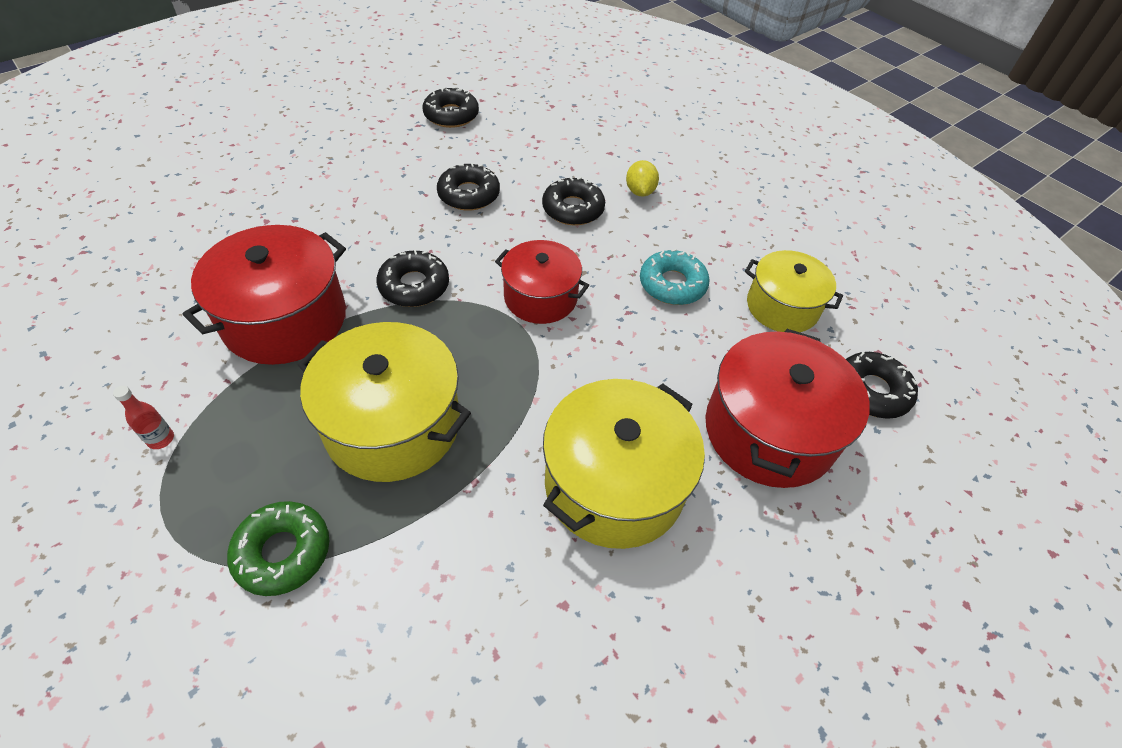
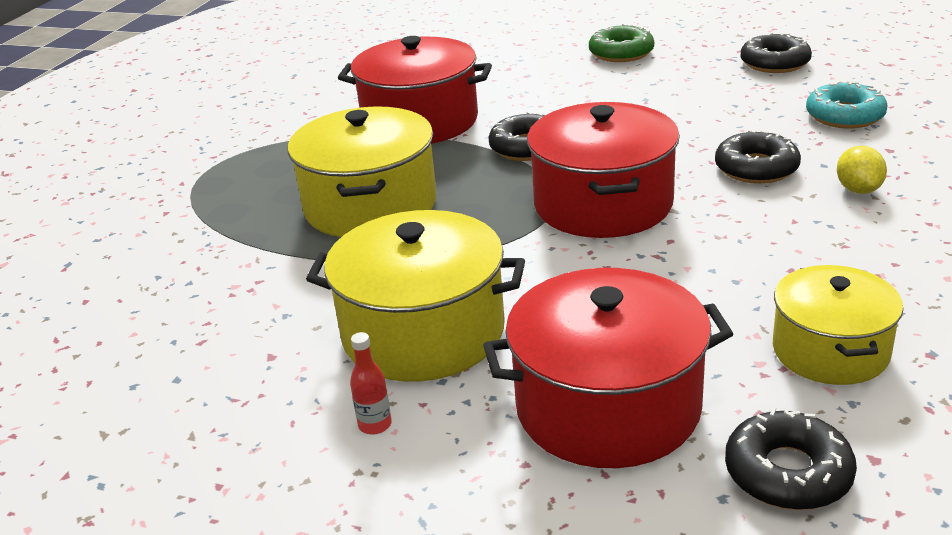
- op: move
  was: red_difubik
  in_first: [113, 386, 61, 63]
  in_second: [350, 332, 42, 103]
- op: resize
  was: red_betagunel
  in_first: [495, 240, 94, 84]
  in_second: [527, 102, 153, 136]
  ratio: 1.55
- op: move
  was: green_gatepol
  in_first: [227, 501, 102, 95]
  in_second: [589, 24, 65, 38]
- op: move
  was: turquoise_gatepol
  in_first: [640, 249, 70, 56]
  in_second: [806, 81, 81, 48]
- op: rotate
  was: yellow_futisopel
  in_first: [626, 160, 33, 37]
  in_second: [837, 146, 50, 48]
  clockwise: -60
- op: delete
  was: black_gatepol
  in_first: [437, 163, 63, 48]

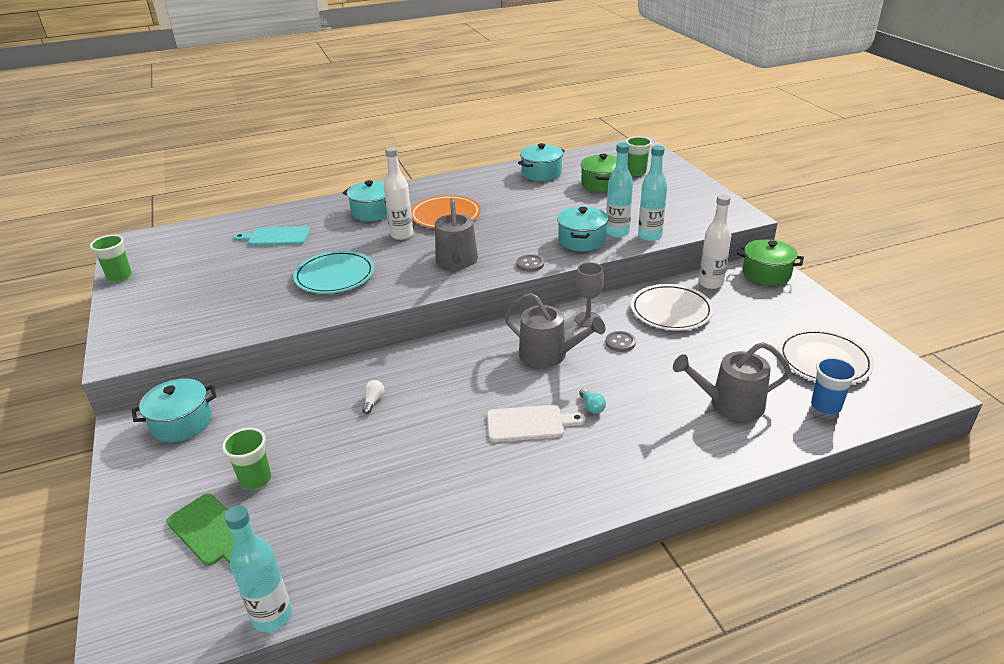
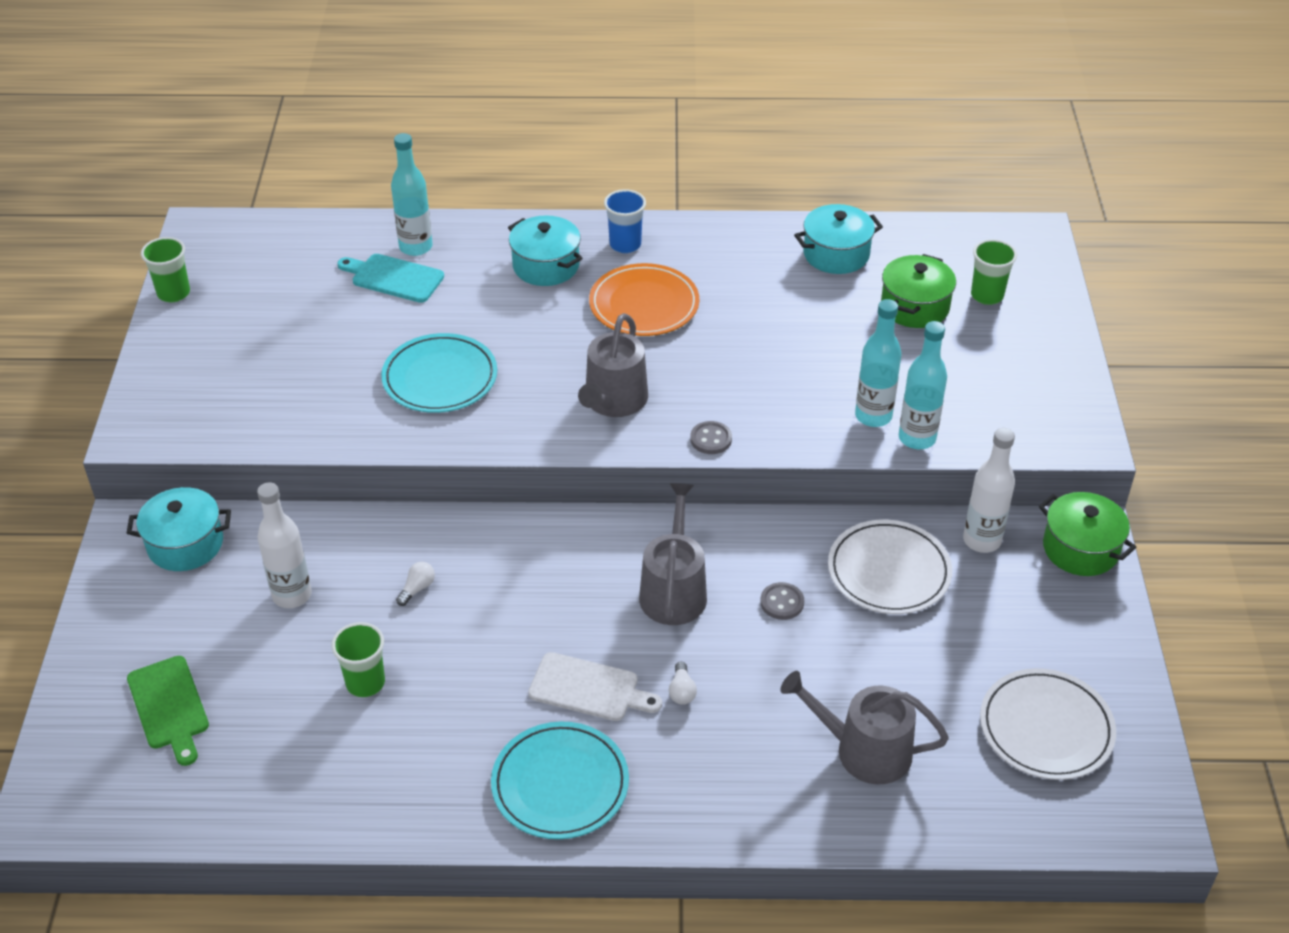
- op: move
  was: white_difubik
  in_first: [384, 147, 29, 93]
  in_second: [257, 482, 55, 126]
- op: move
  was: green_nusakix
  in_first: [222, 428, 49, 62]
  in_second: [331, 622, 54, 75]
- op: move
  was: turquoise_difubik
  in_first: [225, 505, 67, 127]
  in_second: [391, 133, 42, 123]
- op: insert
  now: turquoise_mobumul
  in_second: [491, 721, 138, 118]
- op: move
  was: blue_nusakix
  in_first: [811, 357, 47, 58]
  in_second: [604, 189, 42, 64]
- op: rotate
  was: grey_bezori
  in_first: [504, 293, 101, 75]
  in_second: [639, 483, 68, 142]
  clockwise: -135
- op: recolor
  was: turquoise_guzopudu
  now: white_guzopudu
  in_first: [579, 388, 27, 26]
  in_second: [669, 662, 28, 43]
- op: delete
  was: turquoise_betagunel
  in_first: [557, 206, 51, 45]
- op: delete
  was: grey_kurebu
  in_first: [575, 262, 29, 65]

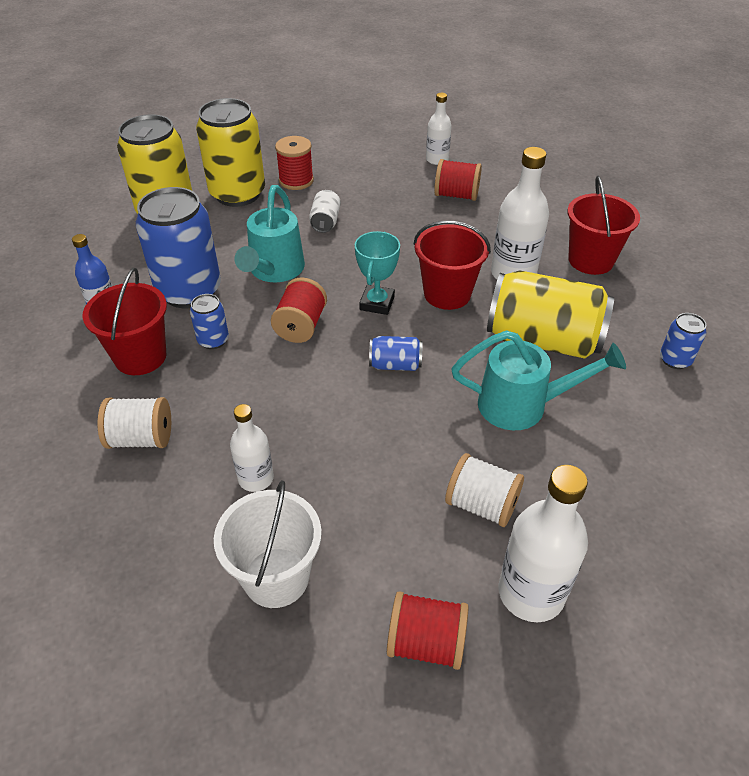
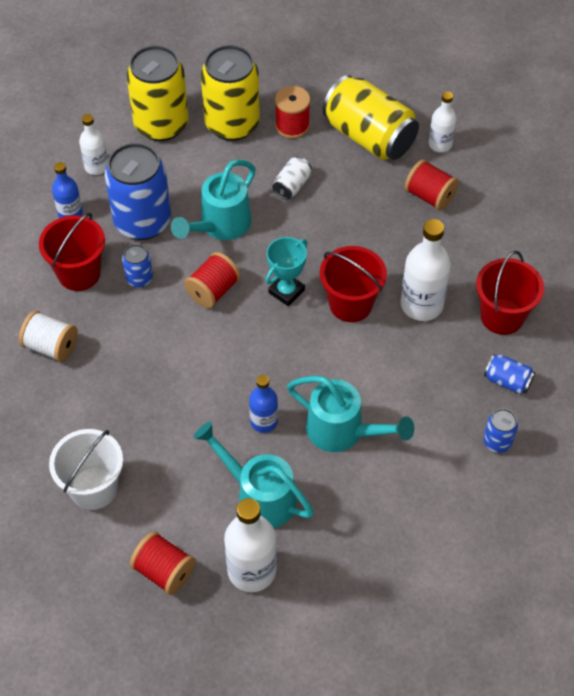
- op: move
  was: white_difubik
  in_first: [230, 404, 44, 88]
  in_second: [79, 114, 29, 61]
- op: replace
  was: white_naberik
  now: turquoise_bezori
  in_first: [445, 453, 79, 74]
  in_second: [193, 422, 121, 106]
- op: insert
  now: blue_difubik
  in_second: [249, 375, 29, 58]
- op: move
  was: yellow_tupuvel
  in_first: [487, 270, 127, 89]
  in_second: [322, 75, 97, 85]
- op: move
  was: blue_tupuvel
  in_first: [369, 336, 54, 35]
  in_second: [484, 354, 51, 40]

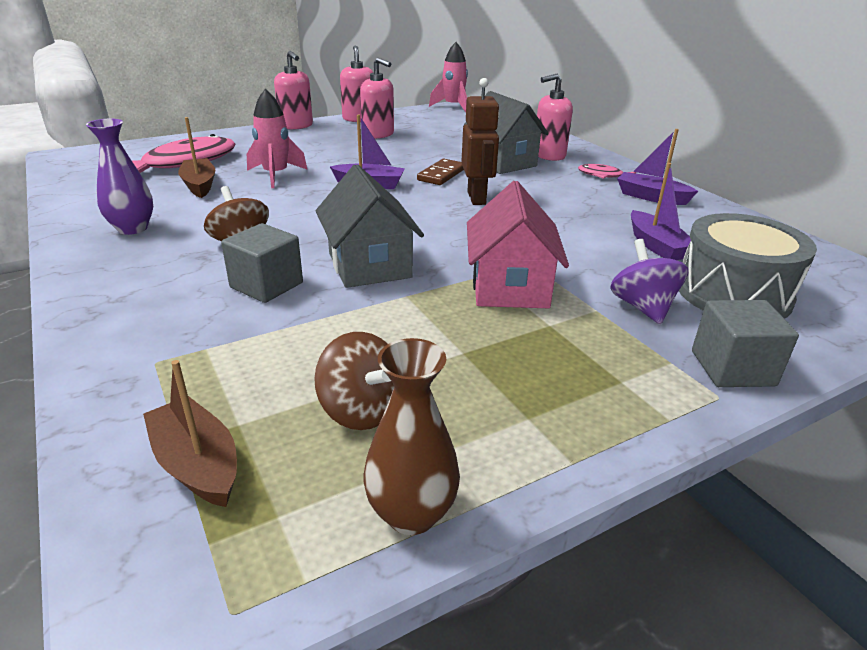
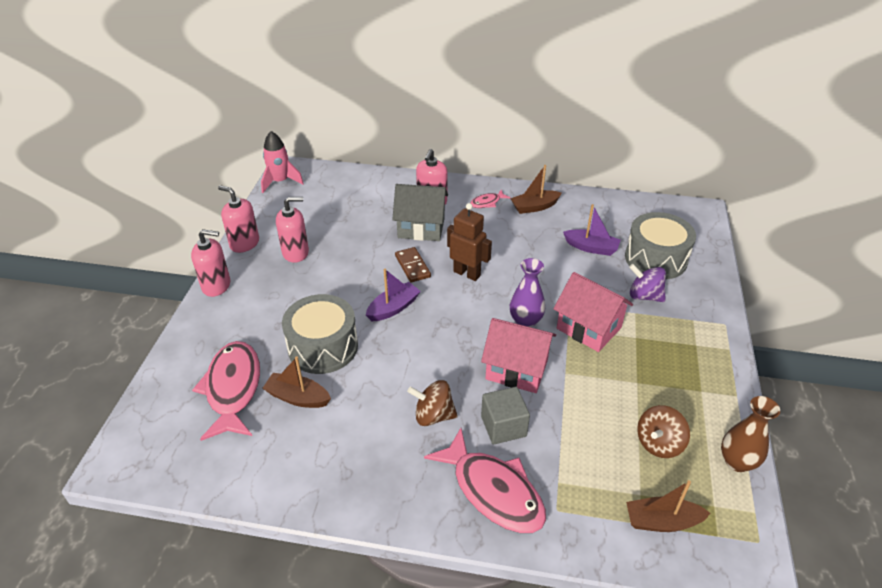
- op: replace
  was: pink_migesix
  now: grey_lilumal
  in_first: [247, 89, 60, 99]
  in_second: [282, 294, 76, 80]
- op: insert
  now: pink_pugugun
  in_second: [424, 428, 122, 105]
- op: recolor
  was: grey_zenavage
  now: pink_zenavage
  in_first: [316, 164, 108, 124]
  in_second: [481, 318, 75, 75]
- op: recolor
  was: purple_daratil
  now: brown_daratil
  in_first: [617, 129, 81, 76]
  in_second: [510, 165, 52, 49]
- op: move
  was: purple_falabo
  in_first: [86, 119, 67, 116]
  in_second: [510, 258, 35, 70]
- op: rotate
  was: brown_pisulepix
  in_first: [314, 332, 80, 98]
  in_second: [637, 405, 53, 53]
  clockwise: 135
- op: delete
  was: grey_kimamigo
  in_first: [692, 300, 107, 87]

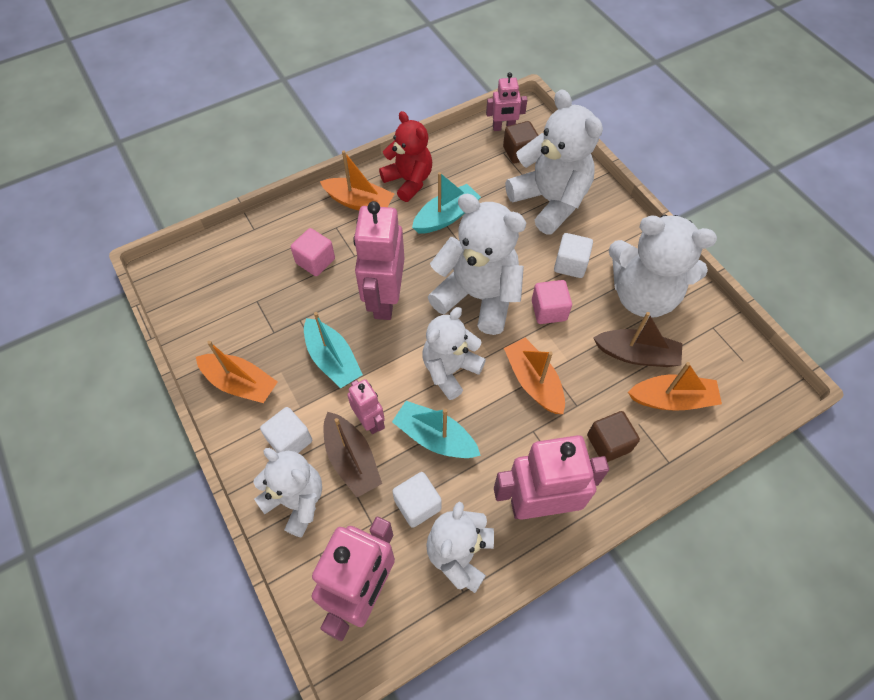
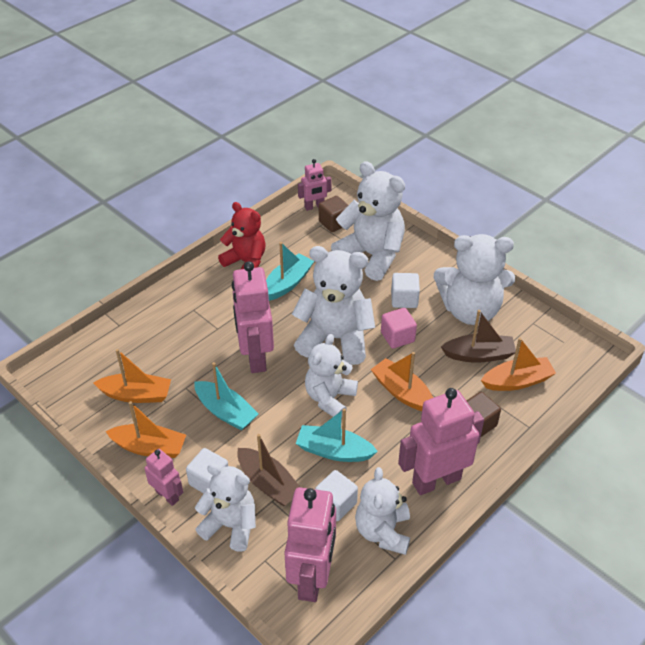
- op: move
  was: orange_daratil
  in_first: [320, 150, 74, 61]
  in_second: [93, 349, 78, 54]
- op: move
  was: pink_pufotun
  in_first: [347, 379, 38, 55]
  in_second: [144, 449, 39, 57]
- op: delete
  was: pink_kimamigo
  in_first: [291, 228, 44, 48]

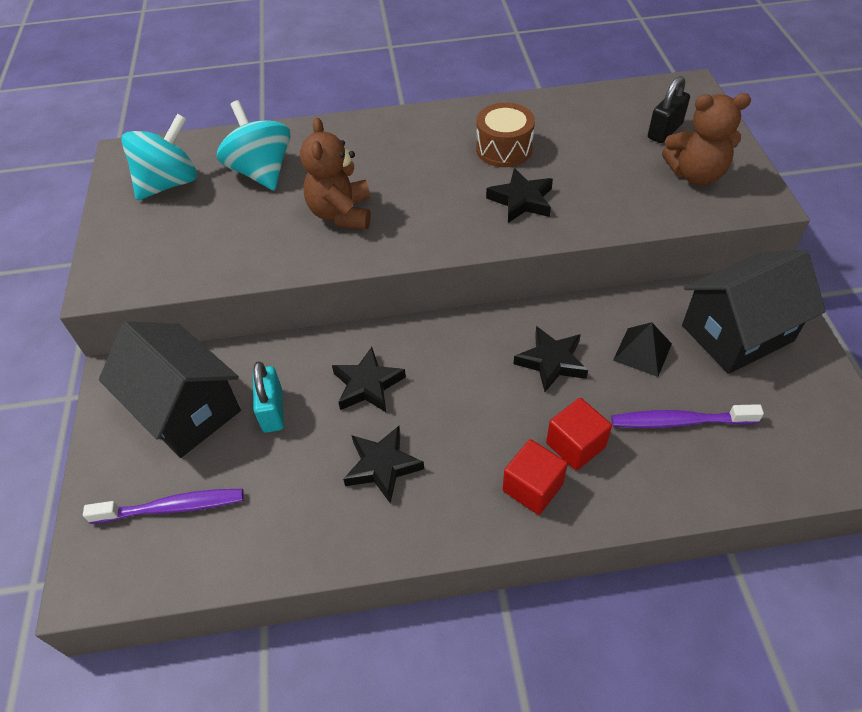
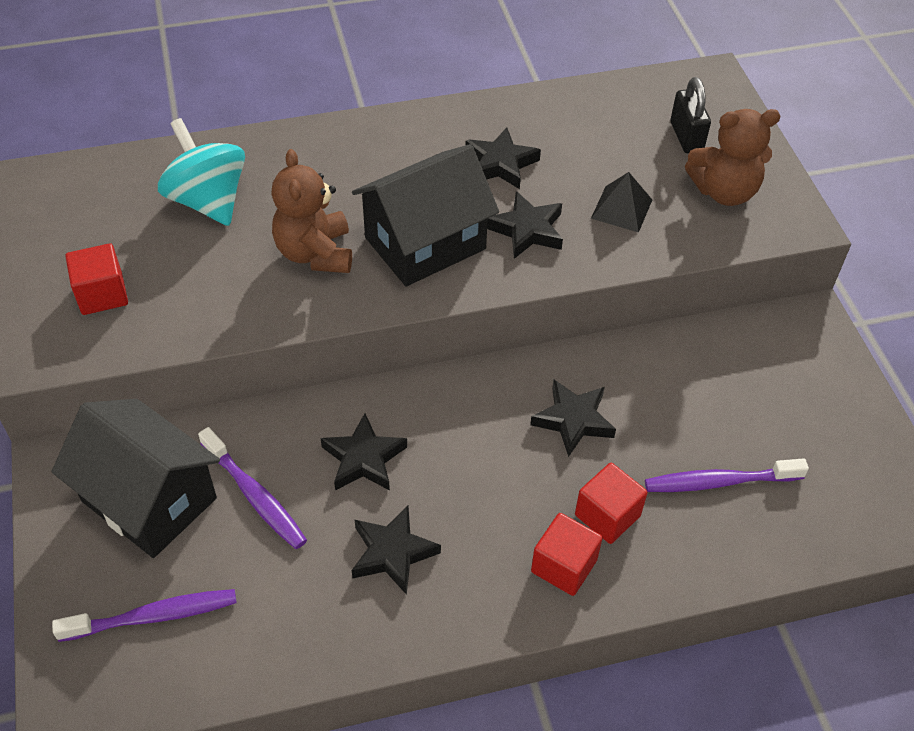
- op: insert
  now: red_kimamigo
  in_second: [65, 243, 63, 72]
- op: replace
  was: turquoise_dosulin
  now: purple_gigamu
  in_first: [253, 361, 31, 72]
  in_second: [198, 427, 109, 122]
- op: move
  was: black_zenavage
  in_first: [682, 249, 144, 125]
  in_second: [352, 144, 147, 142]
- op: replace
  was: brown_lilumal
  now: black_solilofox
  in_first: [476, 103, 59, 64]
  in_second: [466, 127, 75, 62]
- op: move
  was: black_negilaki
  in_first: [613, 322, 59, 55]
  in_second: [591, 172, 61, 61]
- op: rotate
  was: black_dosulin
  in_first: [648, 76, 42, 67]
  in_second: [671, 77, 40, 76]
  clockwise: -45
- op: delete
  was: turquoise_pisulepix
  in_first: [121, 114, 76, 86]

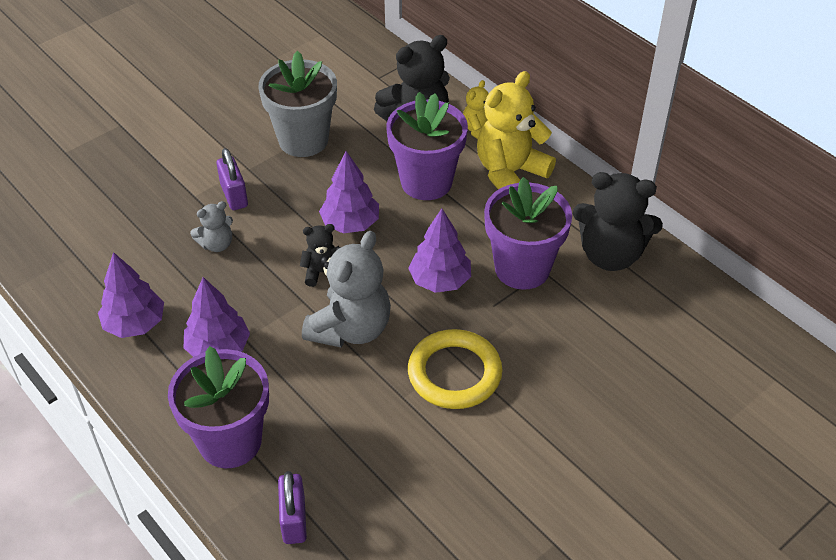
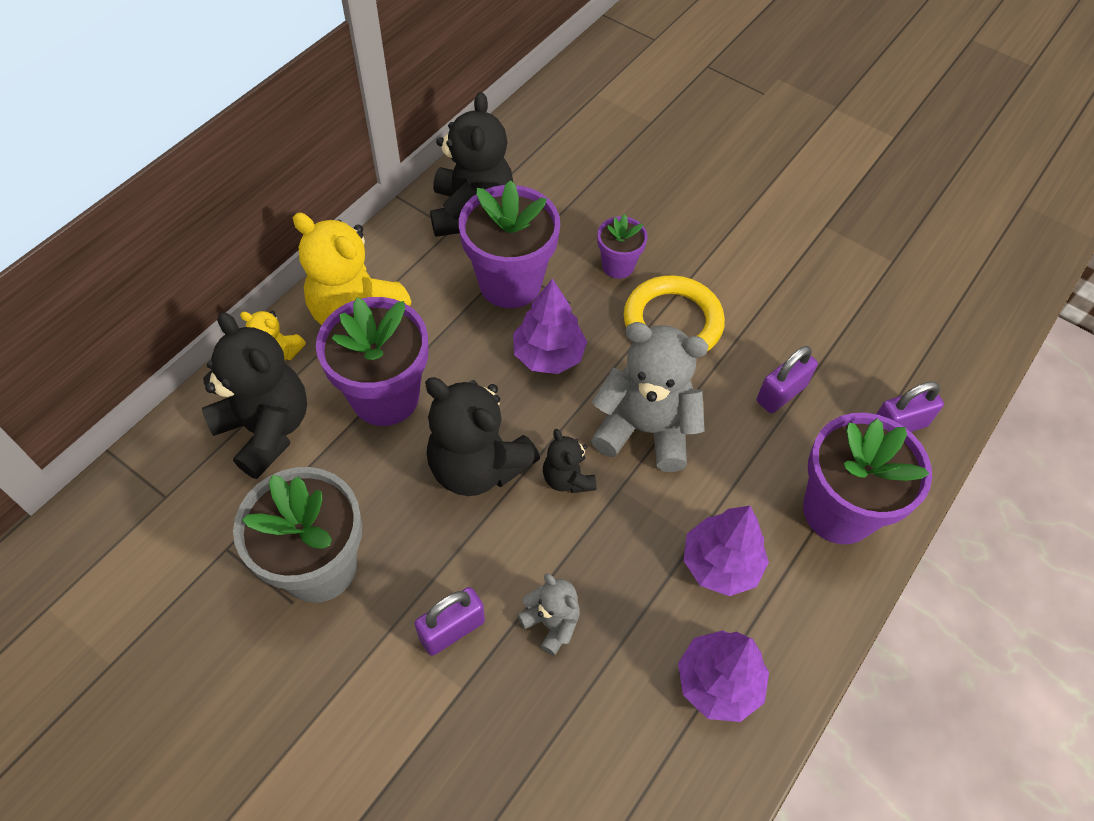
- op: replace
  was: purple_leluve
  now: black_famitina
  in_first: [319, 151, 60, 82]
  in_second: [425, 377, 115, 119]
- op: insert
  now: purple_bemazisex
  in_second: [598, 214, 49, 65]
- op: insert
  now: purple_dosulin
  in_second: [757, 346, 61, 67]

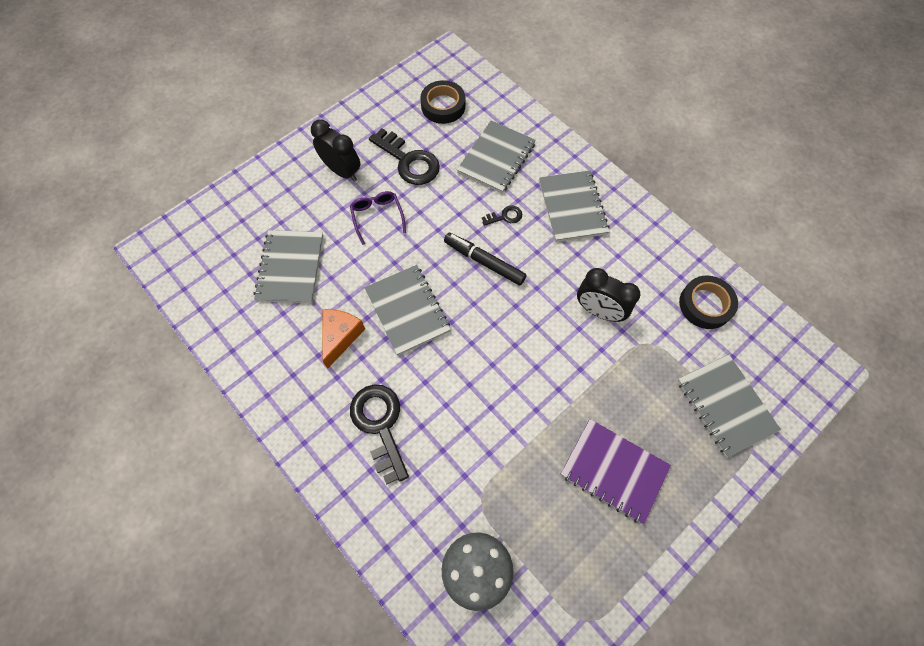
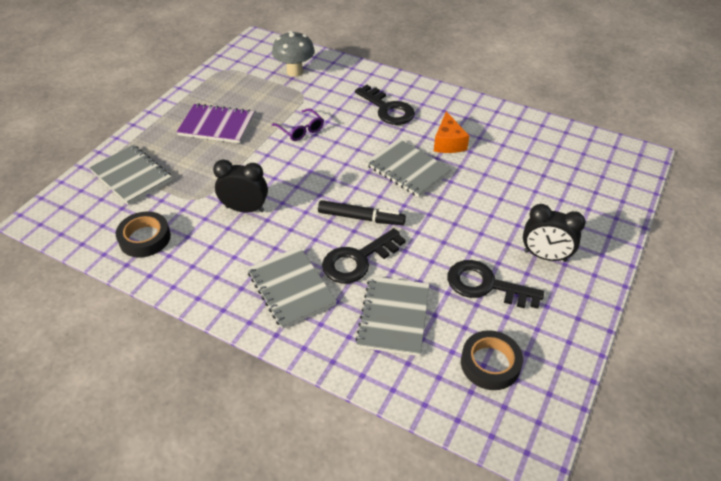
- op: move
  was: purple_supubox
  in_first: [350, 191, 56, 54]
  in_second: [272, 108, 52, 33]
- op: resize
  was: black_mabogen
  in_first: [482, 206, 40, 20]
  in_second: [322, 228, 84, 56]
  ratio: 2.09
- op: delete
  was: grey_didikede
  in_first: [254, 230, 69, 73]

